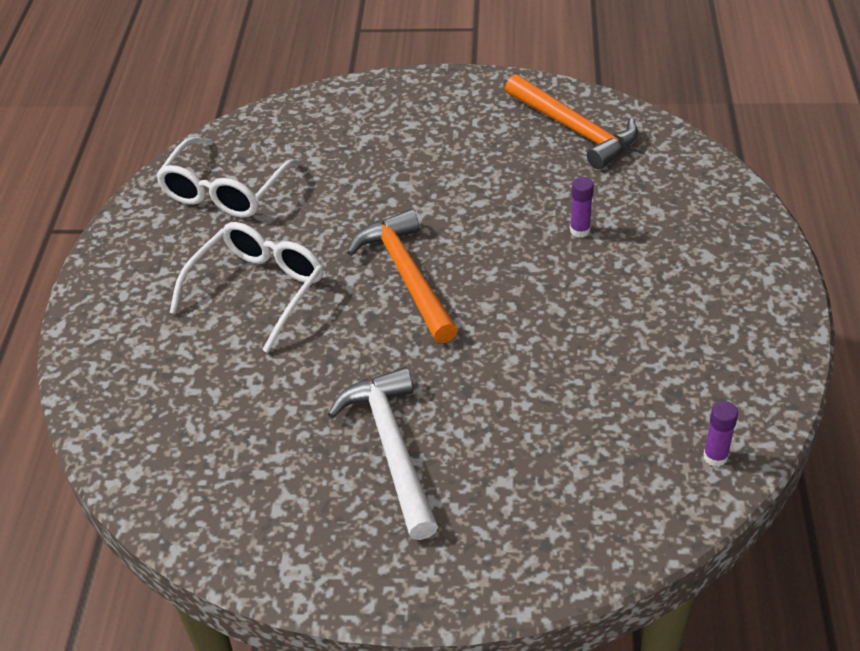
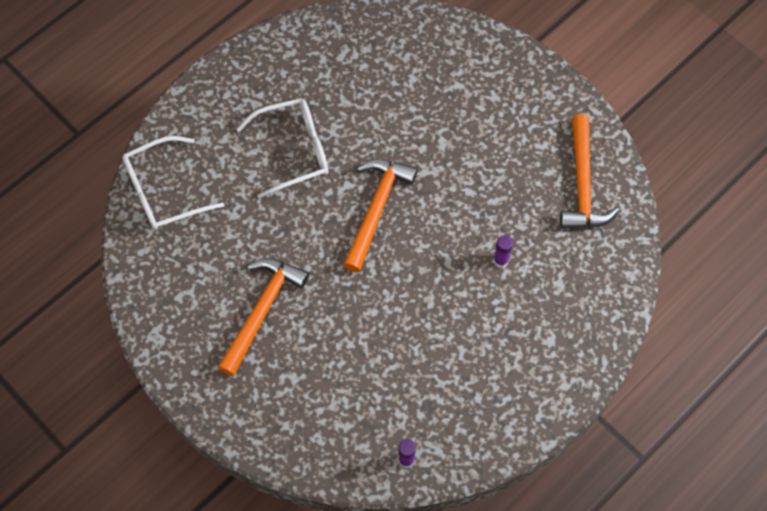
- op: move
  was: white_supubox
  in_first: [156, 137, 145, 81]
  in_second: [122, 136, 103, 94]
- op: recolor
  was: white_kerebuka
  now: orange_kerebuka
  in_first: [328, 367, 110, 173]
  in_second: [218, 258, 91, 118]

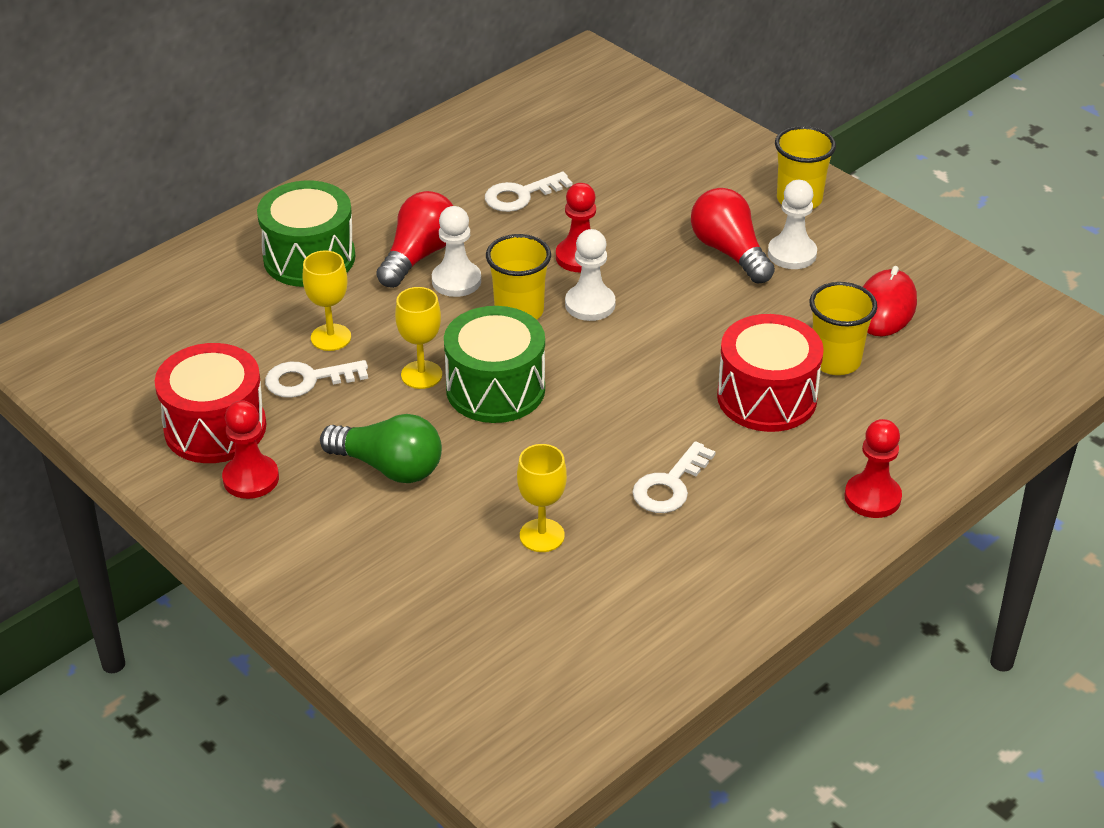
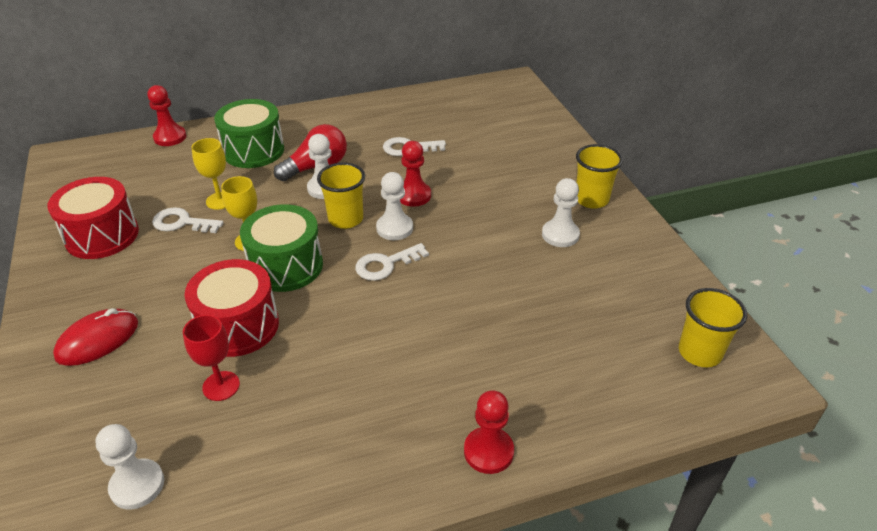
- op: move
  was: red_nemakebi
  in_first: [863, 266, 54, 70]
  in_second: [53, 308, 85, 58]
- op: insert
  now: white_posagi
  in_second: [95, 424, 69, 86]
- op: move
  was: red_posagi
  in_first: [222, 400, 57, 99]
  in_second: [147, 85, 39, 61]
- op: recolor
  was: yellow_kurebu
  now: red_kurebu
  in_first: [517, 444, 50, 108]
  in_second: [183, 315, 57, 86]
- op: move
  was: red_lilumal
  in_first: [717, 314, 107, 118]
  in_second: [185, 259, 94, 98]
- op: move
  was: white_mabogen
  in_first: [632, 441, 83, 72]
  in_second: [355, 243, 74, 38]
- op: move
  was: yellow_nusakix
  in_first: [809, 282, 68, 93]
  in_second: [679, 288, 68, 79]
- op: delete
  was: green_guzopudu
  in_first: [320, 414, 122, 69]
- op: delete
  was: red_guzopudu
  in_first: [691, 188, 84, 96]

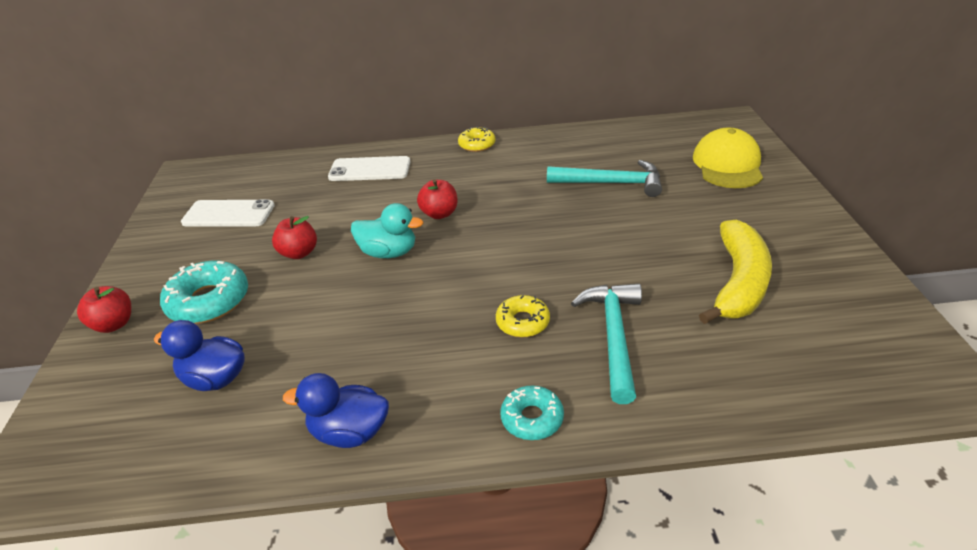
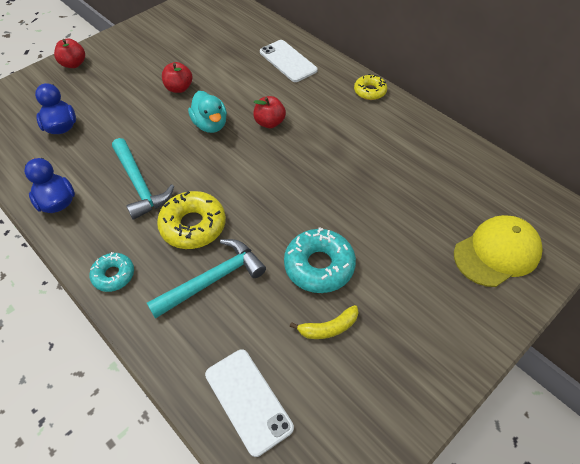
- op: move
  was: turquoise_kerebuka
  in_first: [547, 160, 115, 37]
  in_second: [112, 138, 62, 82]
- op: resize
  was: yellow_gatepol
  in_first: [496, 295, 54, 42]
  in_second: [157, 191, 69, 58]
  ratio: 1.66
- op: move
  was: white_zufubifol
  in_first: [181, 199, 94, 27]
  in_second: [205, 349, 89, 108]
- op: move
  was: turquoise_gatepol
  in_first: [160, 261, 88, 63]
  in_second: [284, 228, 72, 65]
- op: resize
  was: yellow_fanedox
  in_first: [699, 220, 73, 104]
  in_second: [290, 305, 69, 34]
  ratio: 0.5

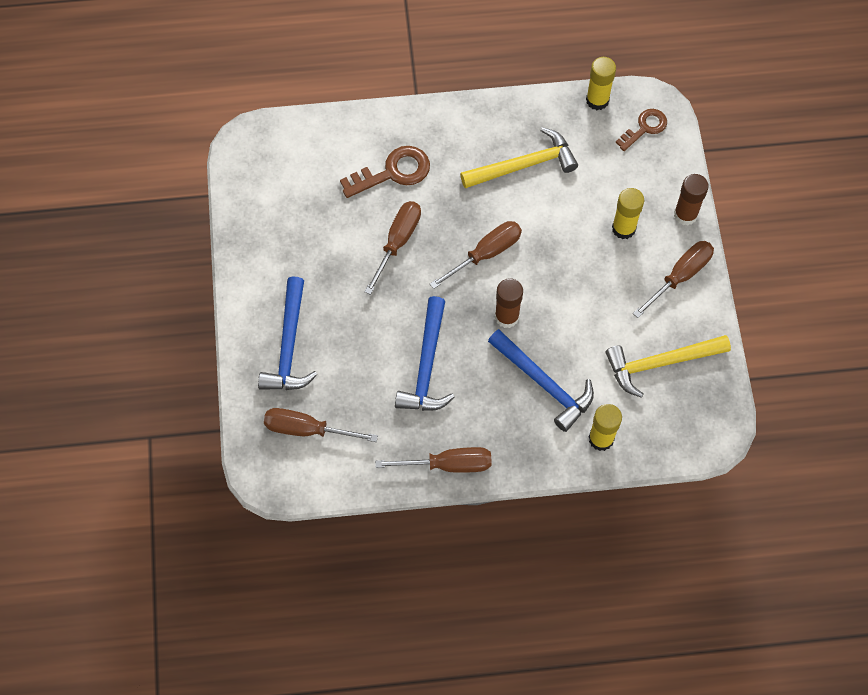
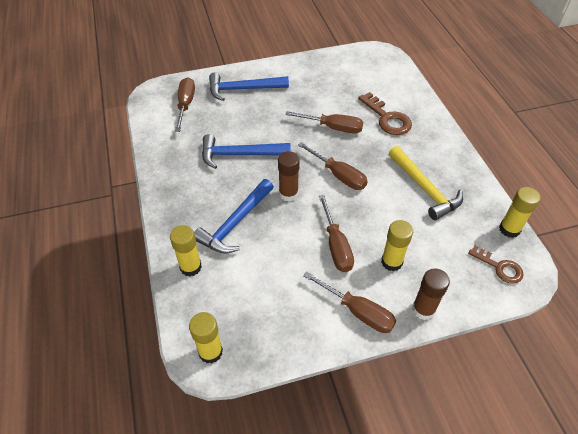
- op: insert
  now: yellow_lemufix
  in_second: [189, 312, 34, 52]
- op: move
  was: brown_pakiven
  in_first: [375, 447, 117, 26]
  in_second: [319, 195, 35, 77]
- op: delete
  was: yellow_kerebuka
  in_first: [606, 335, 125, 63]

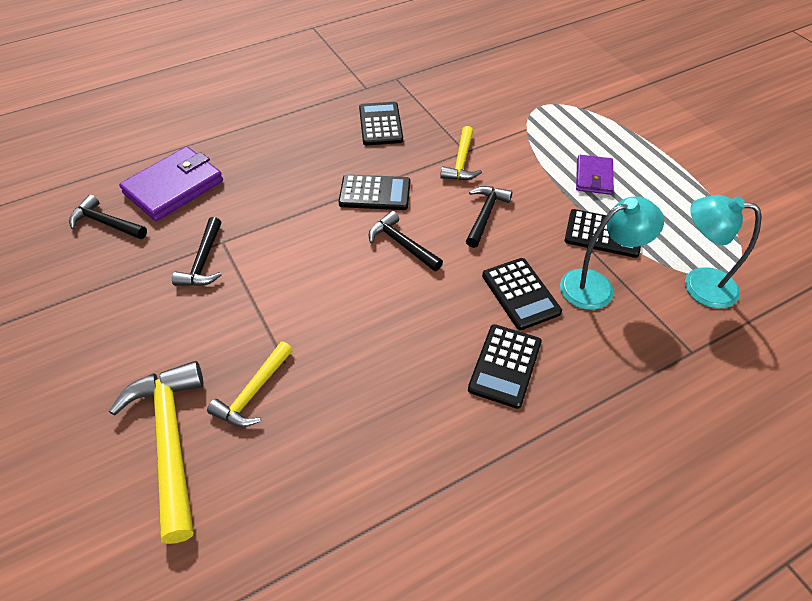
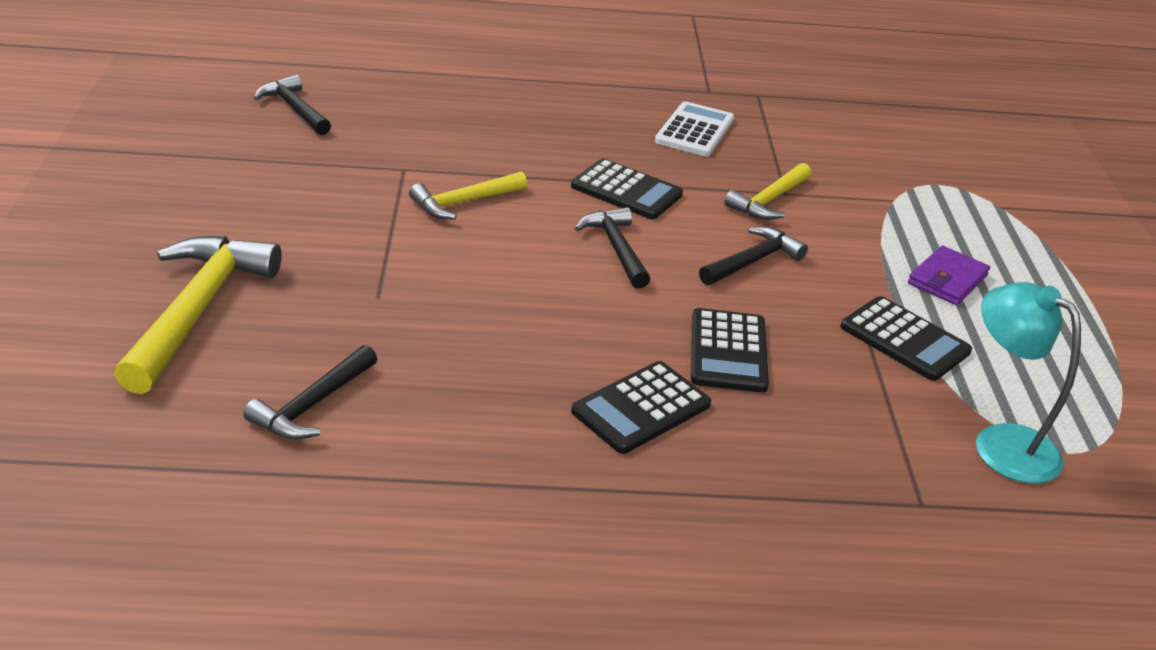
- op: move
  was: black_kerebuka
  in_first: [172, 217, 49, 69]
  in_second: [243, 345, 134, 95]
- op: move
  was: yellow_kerebuka
  in_first: [207, 341, 86, 86]
  in_second: [409, 171, 118, 48]
- op: recolor
  was: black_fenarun
  now: white_fenarun
  in_first: [359, 102, 44, 44]
  in_second: [655, 102, 79, 54]
- op: delete
  was: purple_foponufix
  in_first: [119, 146, 104, 75]
- op: delete
  was: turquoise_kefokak
  in_first: [560, 196, 104, 114]

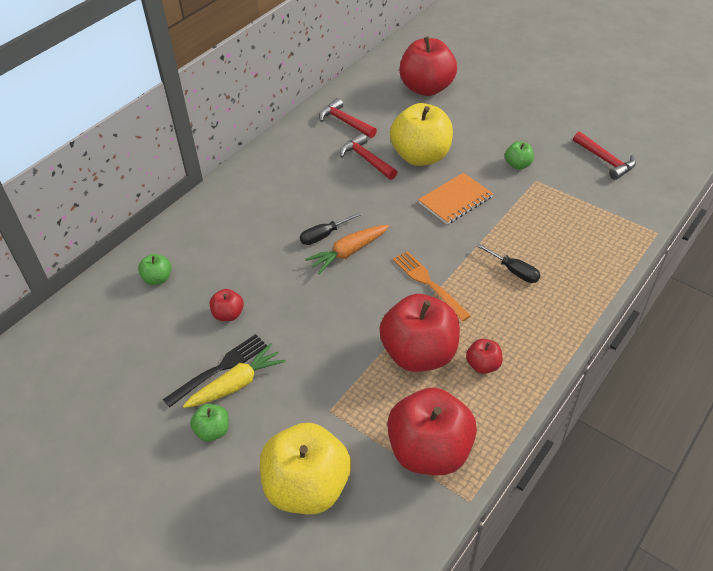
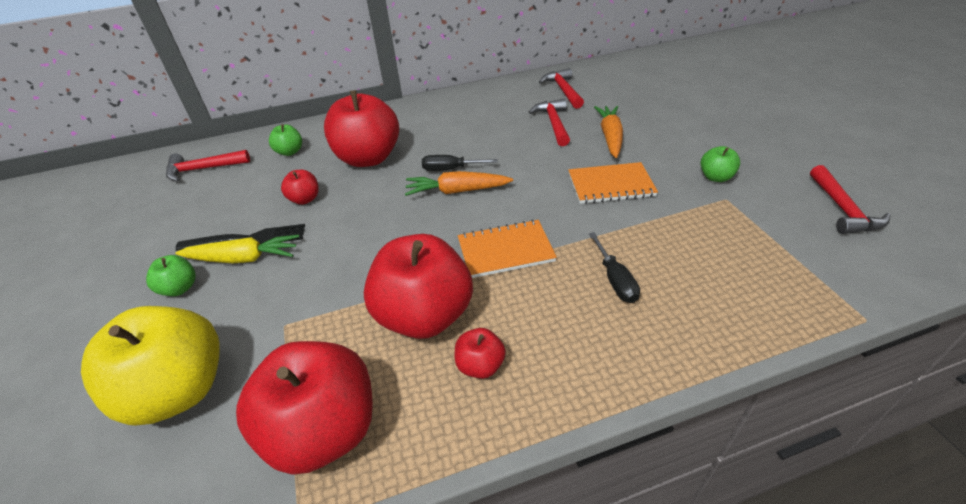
- op: insert
  now: red_kerebuka
  in_second: [166, 150, 84, 32]
- op: move
  was: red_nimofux
  in_first: [399, 37, 58, 59]
  in_second: [324, 90, 75, 77]
- op: replace
  was: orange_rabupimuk
  now: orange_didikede
  in_first: [393, 251, 78, 70]
  in_second: [458, 220, 99, 58]
- op: replace
  was: yellow_nimofux
  now: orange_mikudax
  in_first: [390, 103, 63, 63]
  in_second: [594, 106, 29, 52]

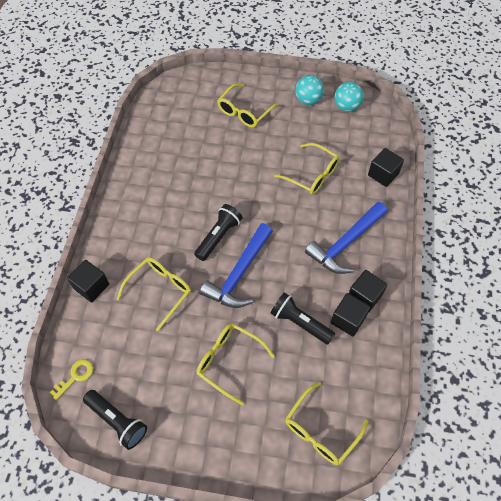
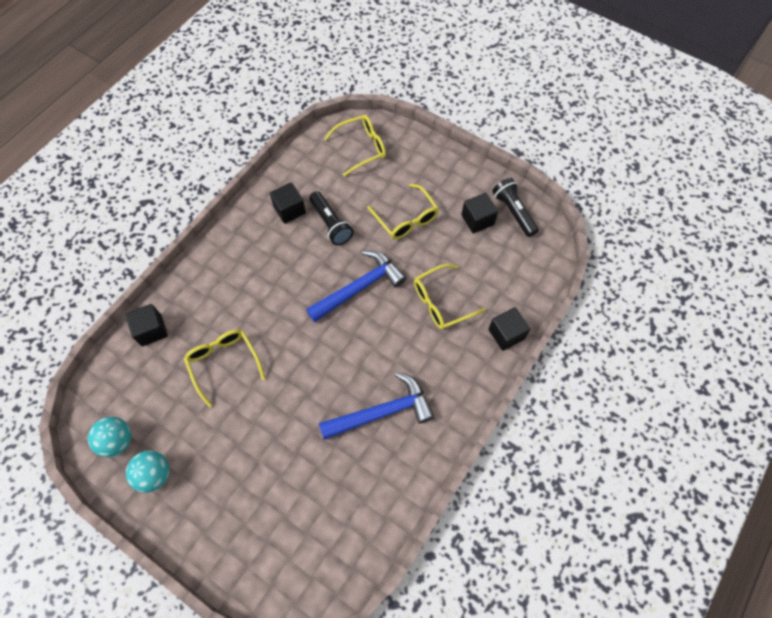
- op: move
  was: blue_kerebuka
  in_first: [305, 202, 82, 72]
  in_second: [319, 372, 115, 68]
- op: move
  was: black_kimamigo
  in_first: [349, 270, 38, 43]
  in_second: [461, 193, 37, 41]
- op: delete
  was: yellow_mabogen
  in_first: [50, 359, 43, 41]
- op: delete
  was: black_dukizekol
  in_first: [194, 204, 49, 57]
- op: delete
  was: yellow_supubox
  in_first: [217, 84, 62, 44]

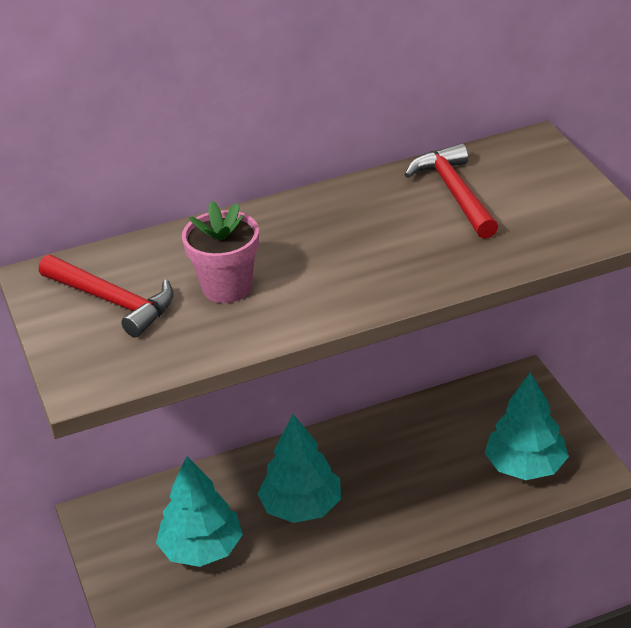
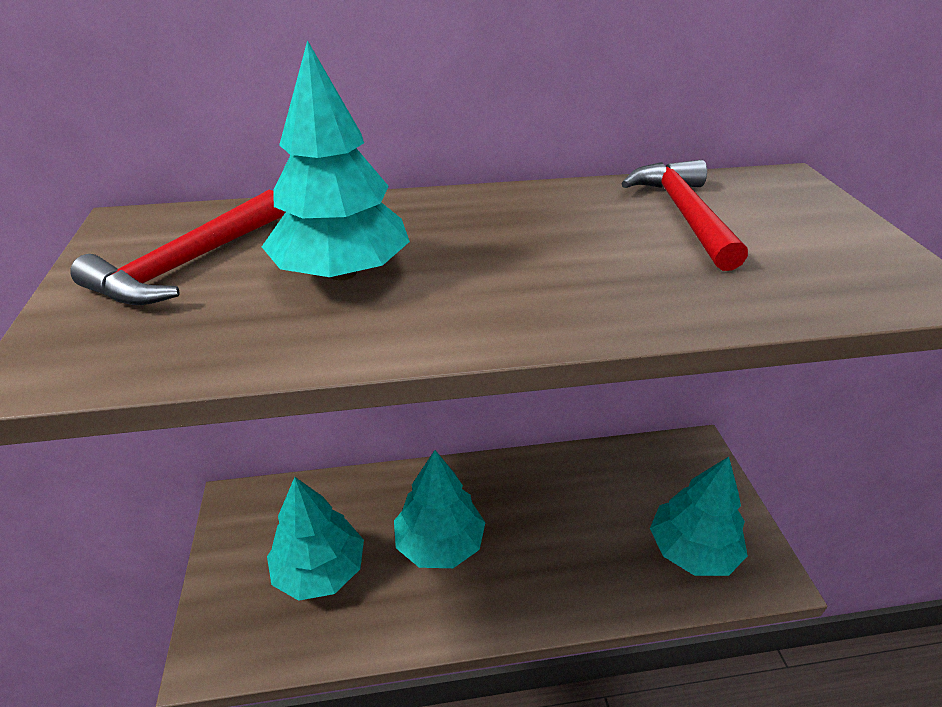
- op: rotate
  was: red_kerebuka
  in_first: [39, 255, 135, 82]
  in_second: [70, 190, 215, 115]
  clockwise: 75
- op: replace
  was: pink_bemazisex
  now: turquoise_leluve
  in_first: [182, 201, 77, 102]
  in_second: [262, 40, 148, 241]

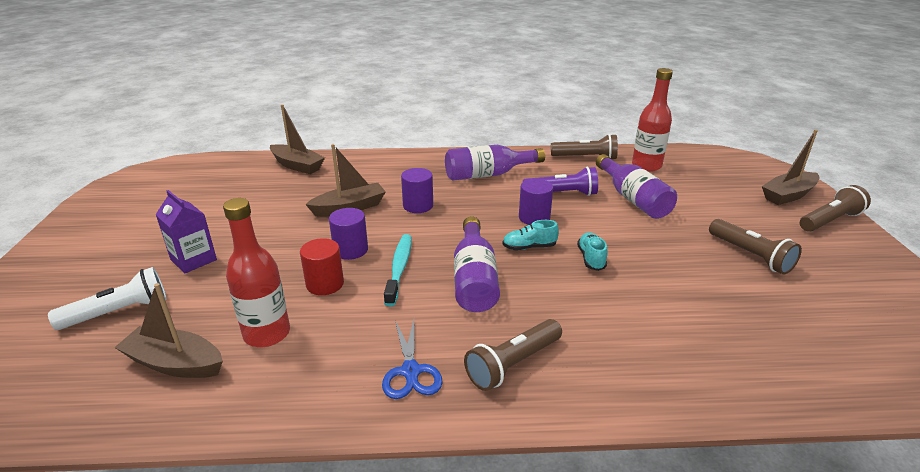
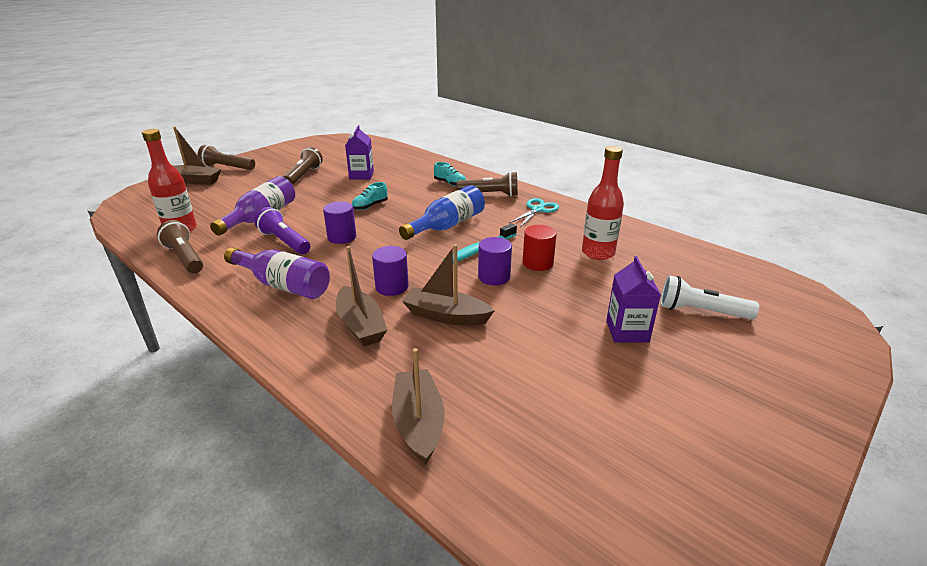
- op: move
  was: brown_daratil
  in_first: [114, 283, 109, 95]
  in_second: [336, 246, 51, 100]
- op: insert
  now: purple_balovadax
  in_second: [345, 125, 29, 54]
- op: recolor
  was: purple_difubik
  now: blue_difubik
  in_first: [454, 216, 46, 96]
  in_second: [399, 185, 86, 55]
- op: move
  was: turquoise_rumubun
  in_first: [502, 220, 57, 30]
  in_second: [434, 162, 32, 24]
- op: recolor
  was: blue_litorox
  now: turquoise_litorox
  in_first: [382, 320, 61, 79]
  in_second: [509, 198, 50, 29]

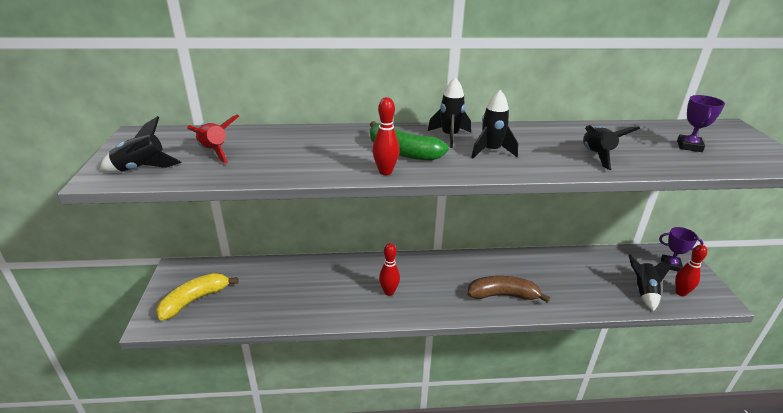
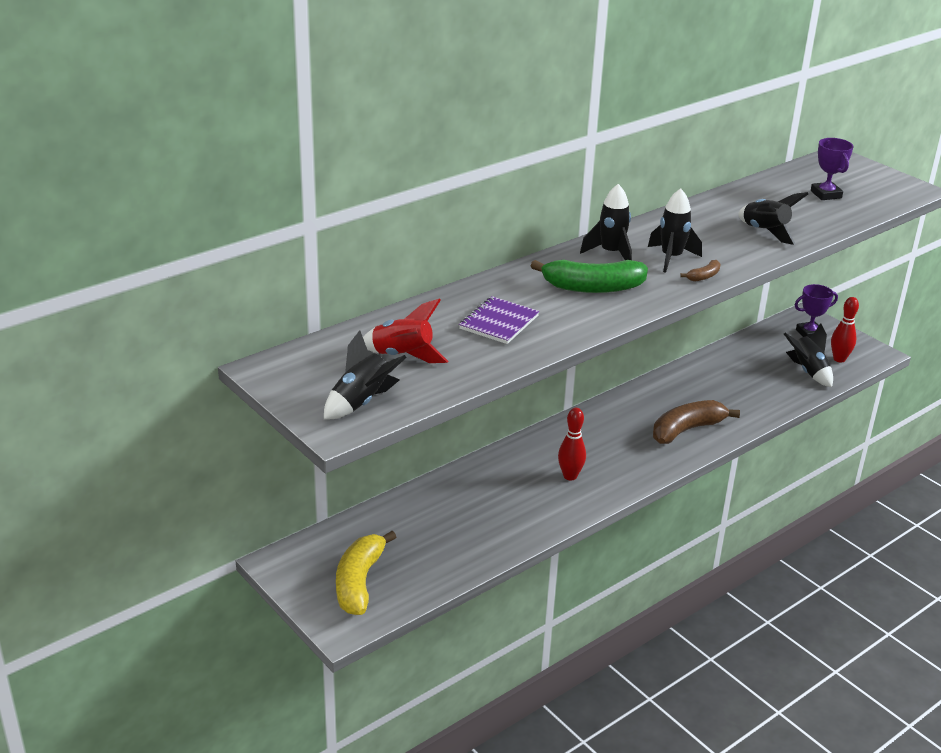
- op: insert
  now: purple_didikede
  in_second: [459, 296, 80, 48]
- op: insert
  now: brown_fanedox
  in_second: [680, 260, 41, 22]
- op: delete
  was: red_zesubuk
  in_first: [373, 97, 27, 78]

